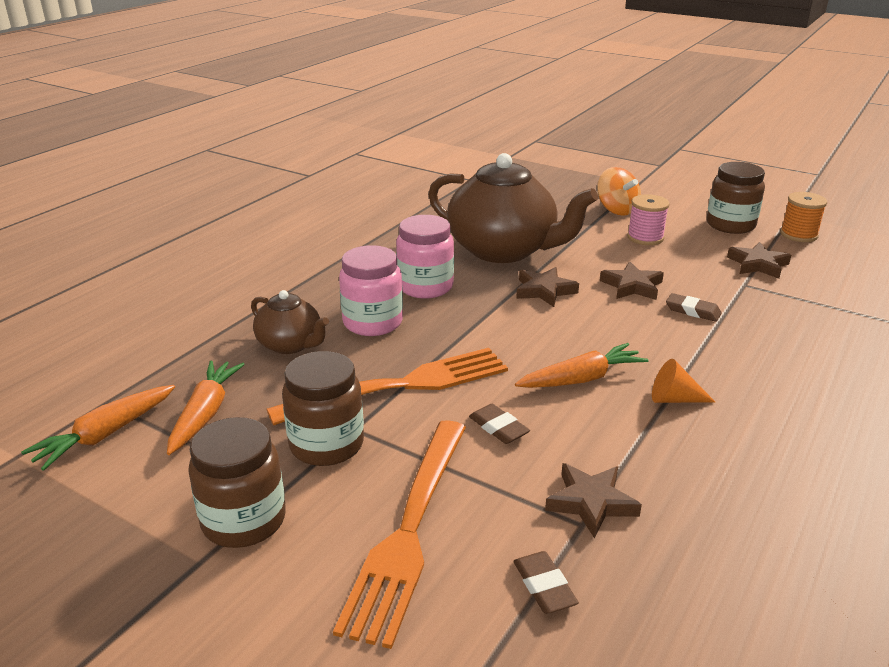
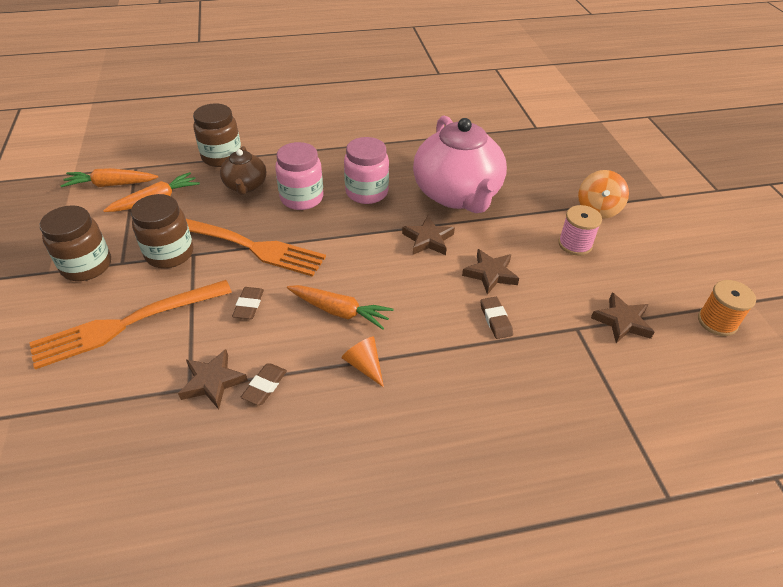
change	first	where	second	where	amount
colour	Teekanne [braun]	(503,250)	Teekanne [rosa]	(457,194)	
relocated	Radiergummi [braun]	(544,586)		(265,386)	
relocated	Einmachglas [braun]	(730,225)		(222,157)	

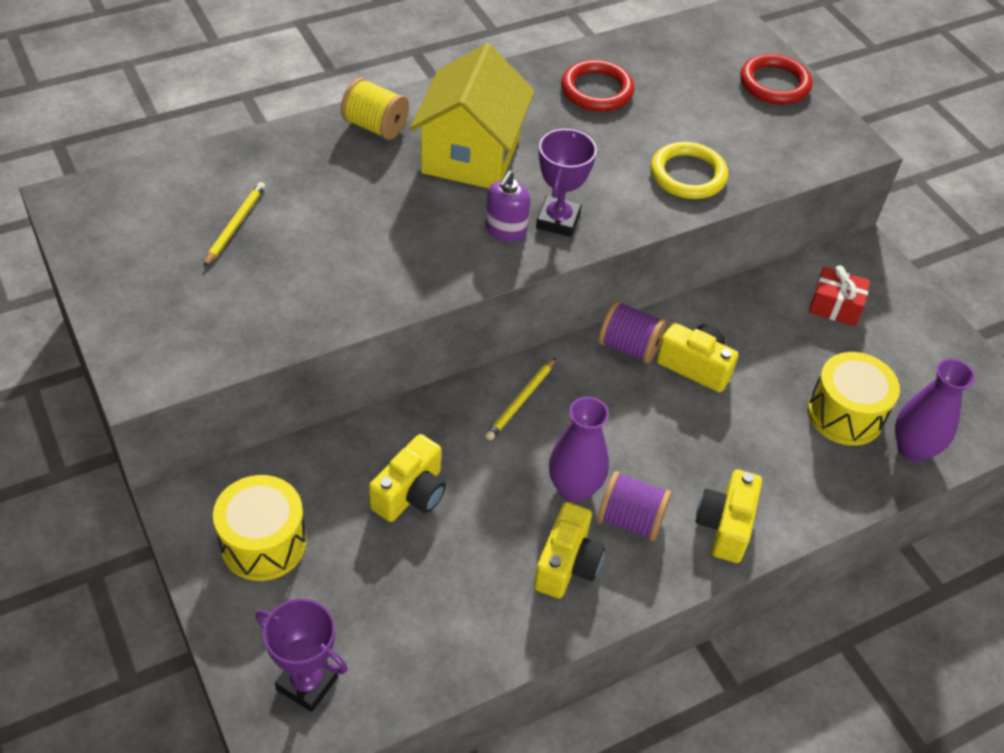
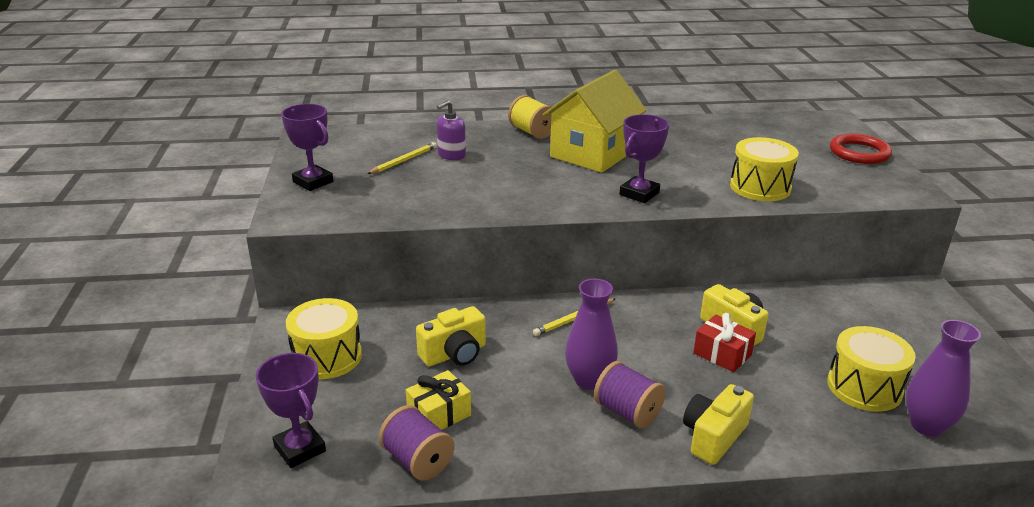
change	first	where	second	where	amount
relocated	Seifenspender [lila]	(505,230)		(451,155)	
missing	Kamera [gelb]	(567,564)			
missing	Ring [rot]	(597,90)			
relocated	Garnrolle [lila]	(629,347)		(417,460)	
exchanged	Ring [gelb]	(688,175)	Trommel [gelb]	(760,187)	
relocated	Geschenk [rot]	(835,306)		(722,354)	
appeared			Pokal [lila]	(313,182)	
appeared			Geschenk [gelb]	(439,414)	

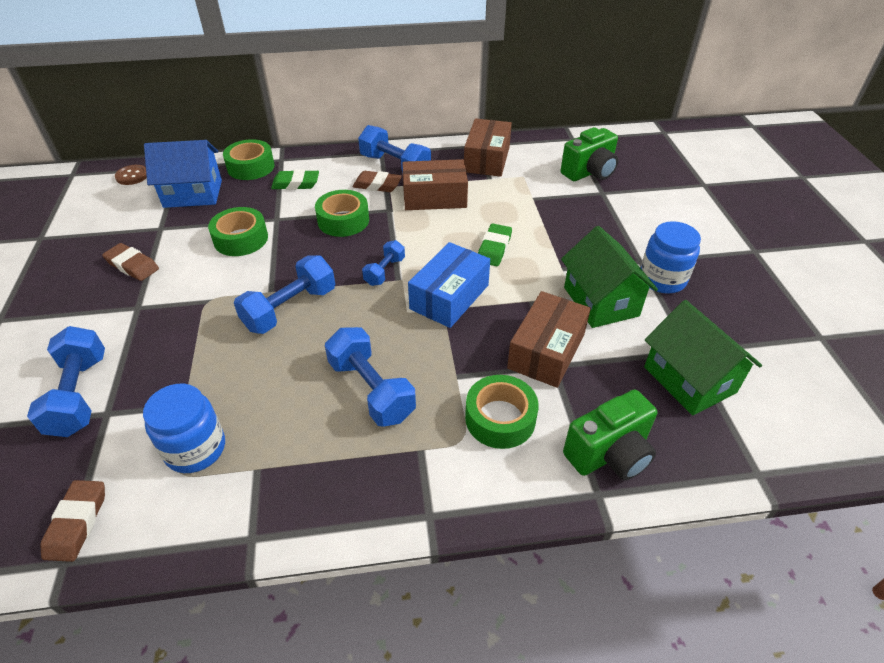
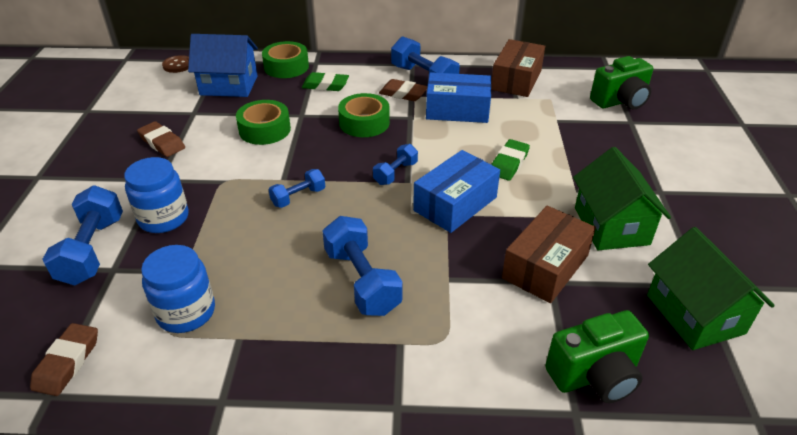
change	first	where	second	where	amount
size	Hantel [blau]	(290,309)		(298,197)	x0.58
colour	Schachtel [braun]	(434,197)	Schachtel [blau]	(457,110)	
missing	Klebeband [grün]	(500,418)			
relocated	Einmachglas [blau]	(662,279)		(163,218)	

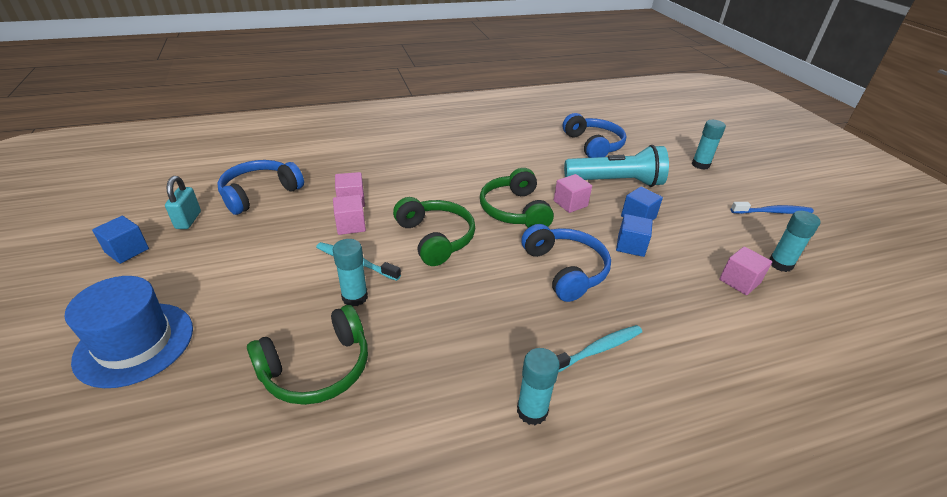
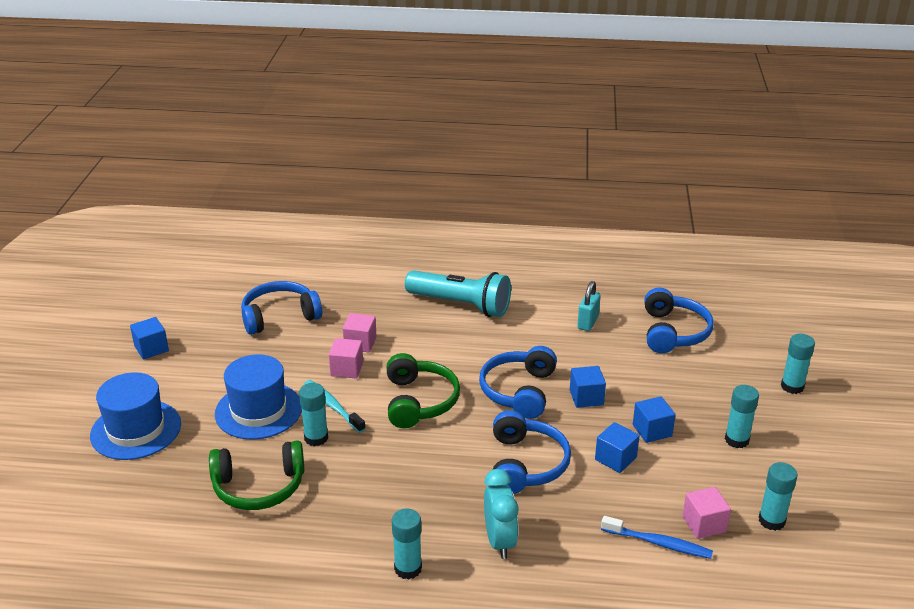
change	first	where	second	where	amount
relocated	Vorhängeschloss [türkis]	(188,220)		(587,322)	
colour	Kopfhörer [grün]	(515,210)	Kopfhörer [blau]	(519,391)	
colour	Kubus [rosa]	(570,203)	Kubus [blau]	(586,397)	
exchanged	Zahnbürste [türkis]	(597,350)	Wecker [türkis]	(500,541)	
relocated	Taschenlampe [türkis]	(616,182)		(461,305)	
relocated	Zahnbürste [blau]	(772,212)		(658,543)	
appeared			Hut [blau]	(258,410)	
appeared			Klebestift [türkis]	(736,440)	

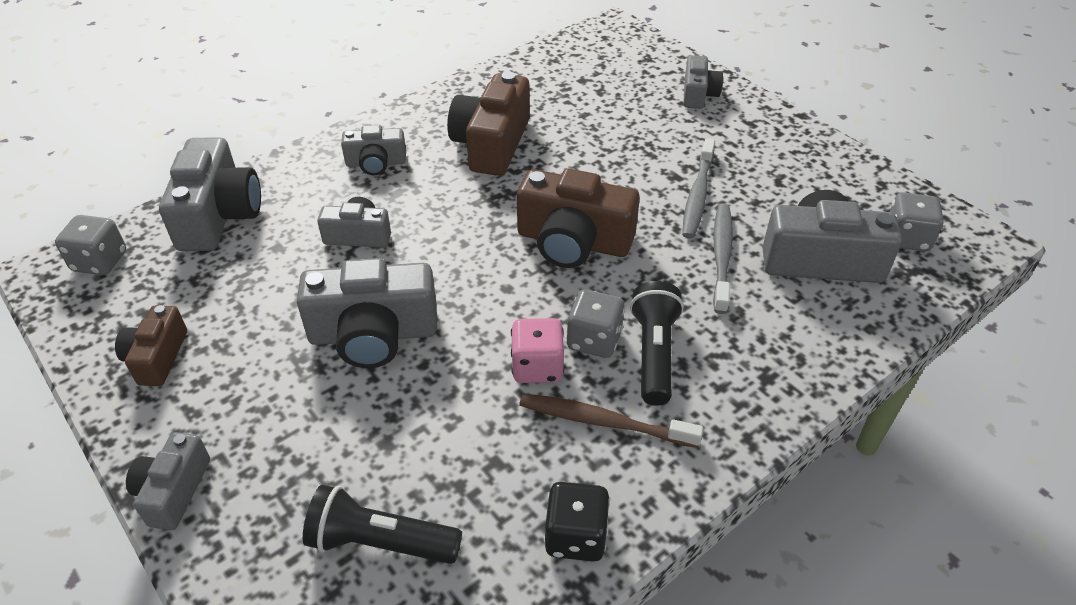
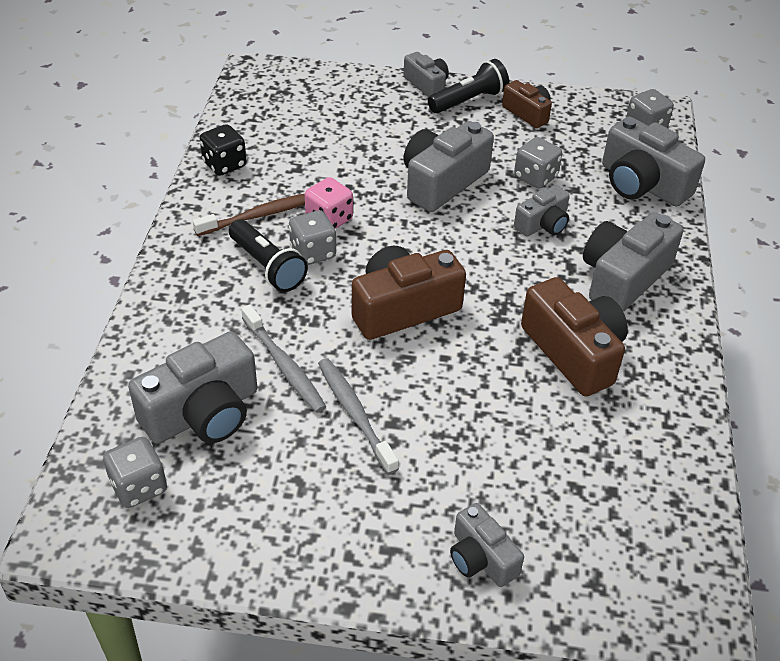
change	first	where	second	where	amount
relocated	Taschenlampe [schwarz]	(380,542)		(469,100)	
size	Kamera [grau]	(376,163)		(623,278)	x1.74
appeared			Spielwürfel [grau]	(535,177)	

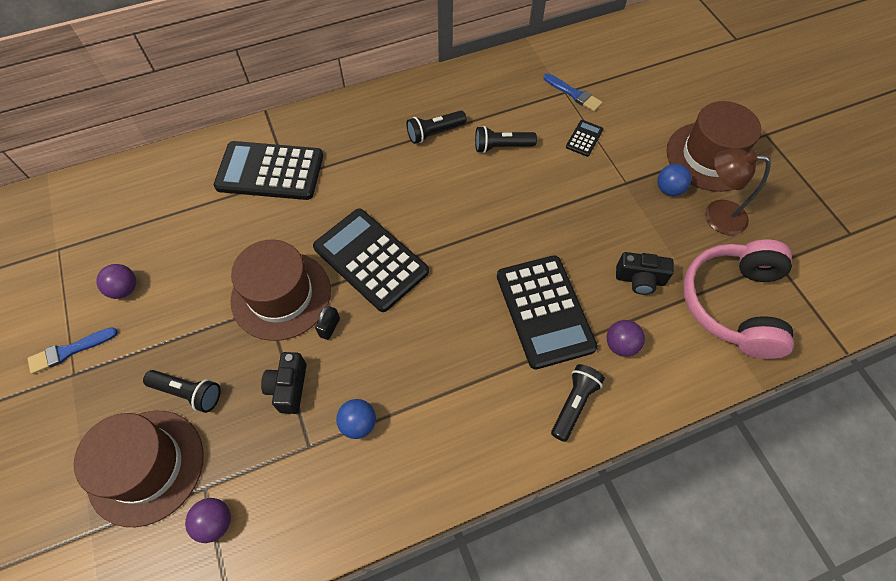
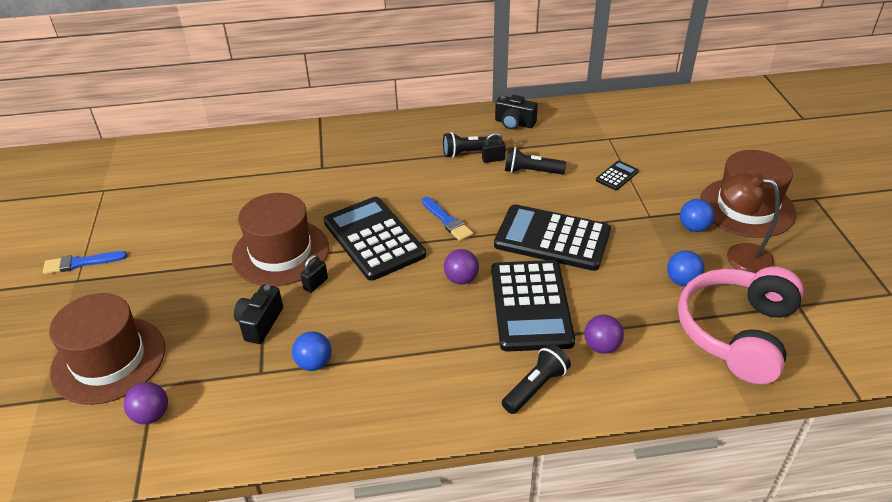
change	first	where	second	where	amount
relocated	Ball [lila]	(125,289)		(461,279)	
missing	Taschenlampe [schwarz]	(188,393)			
relocated	Taschenrechner [schwarz]	(270,171)		(552,238)	
relocated	Pinsel [blau]	(574,94)		(447,221)	
relocated	Kamera [schwarz]	(640,280)		(514,123)	
appeared			Vorhängeschloss [schwarz]	(493,159)	
appeared			Ball [blau]	(682,281)	

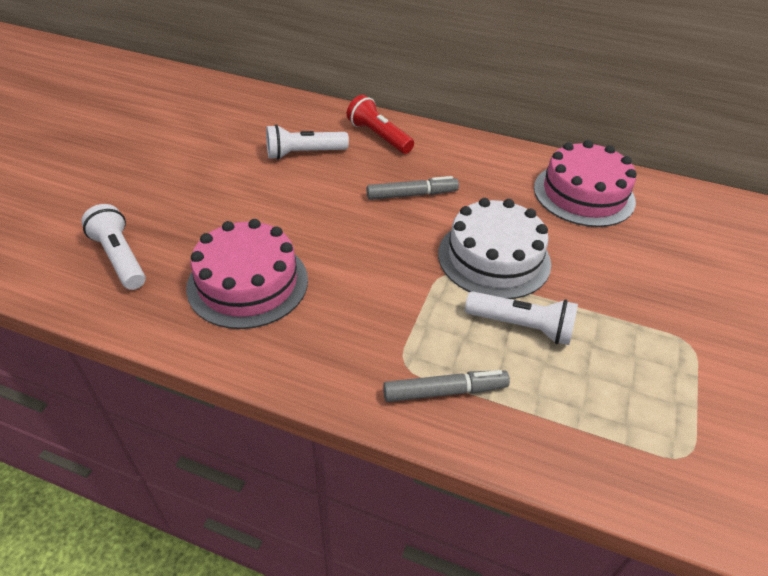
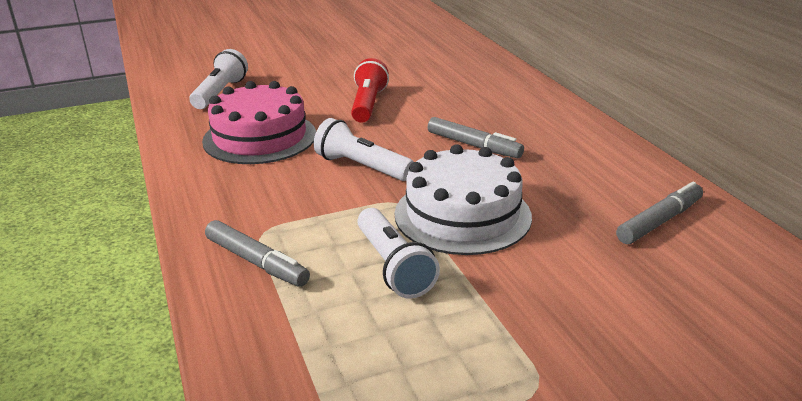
change	first	where	second	where	amount
relocated	Taschenlampe [weiß]	(304,153)		(362,167)	
relocated	Taschenlampe [rot]	(379,136)		(368,104)	
exchanged	Kuchen [rosa]	(583,194)	Filzstift [grau]	(659,221)	

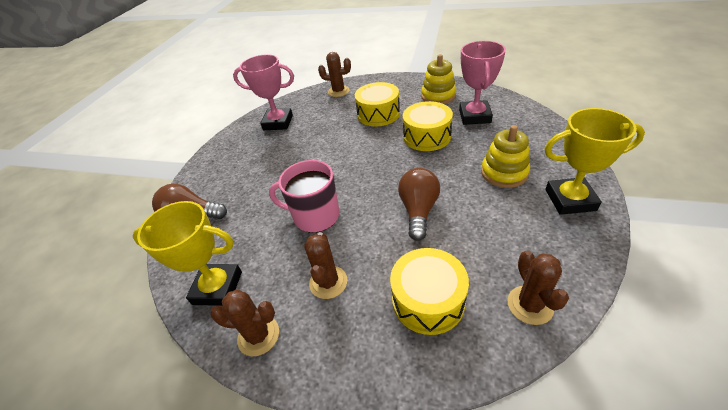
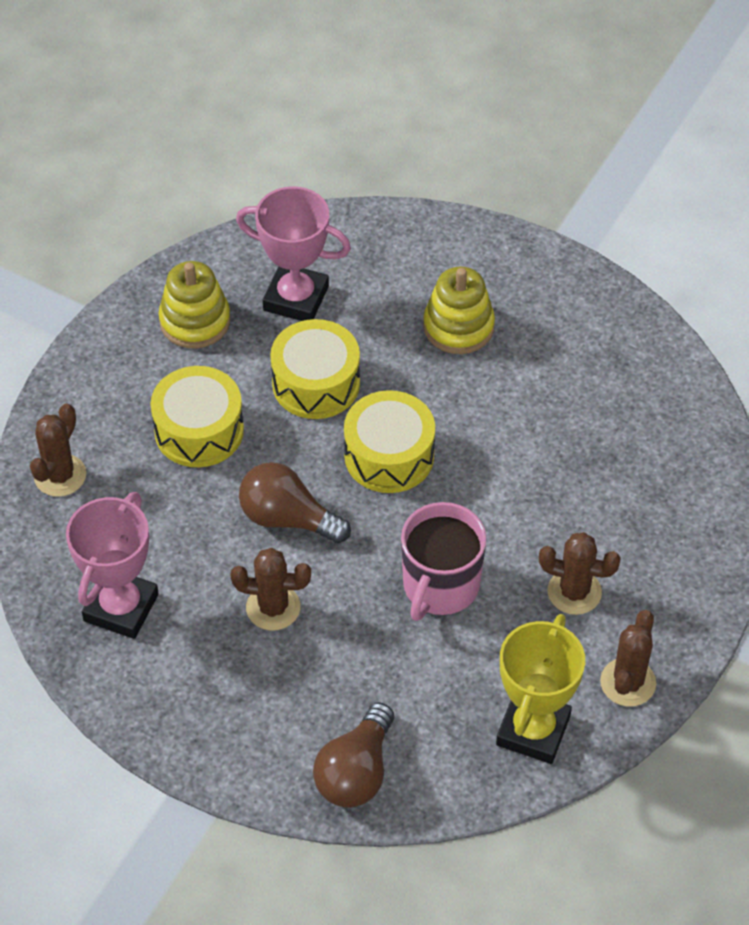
change	first	where	second	where	amount
relocated	Trommel [gelb]	(428,300)		(389,455)	
relocated	Glühbirne [braun]	(418,211)		(288,518)	
relocated	Kaktus [braun]	(530,305)		(273,607)	
missing	Pokal [gelb]	(570,200)			

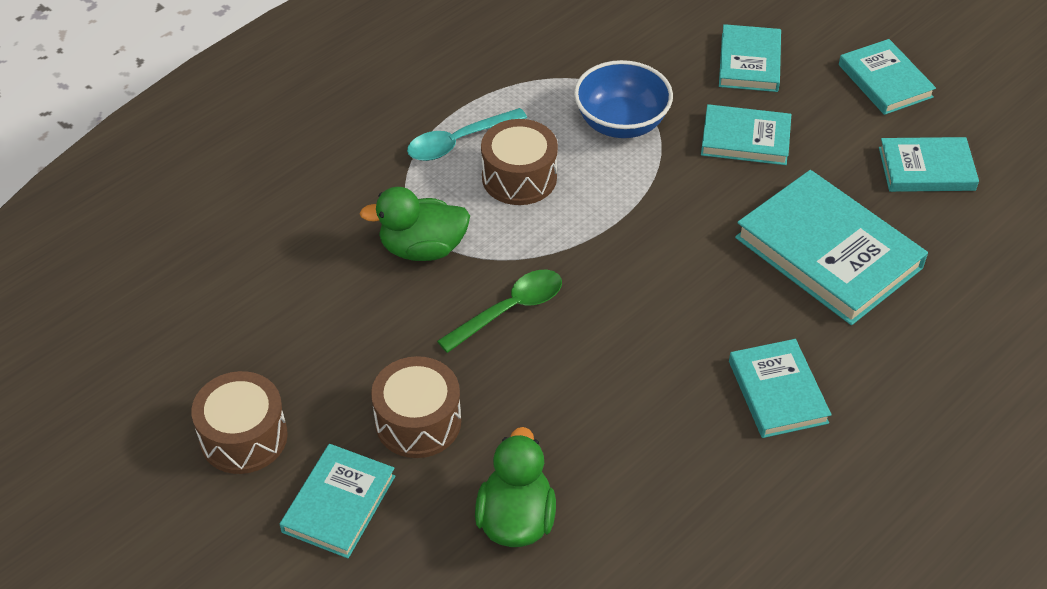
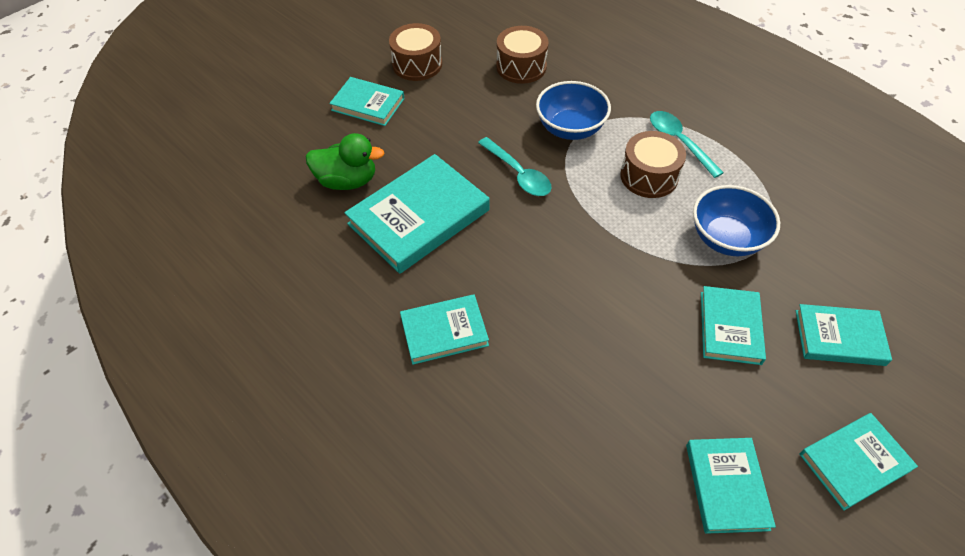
change	first	where	second	where	amount
exchanged	Ente [grün]	(422,248)	Schüssel [blau]	(570,128)	
relocated	Trommel [braun]	(418,422)		(521,67)	
colour	Löffel [grün]	(509,310)	Löffel [türkis]	(518,174)	
relocated	Buch [türkis]	(828,253)		(419,217)	

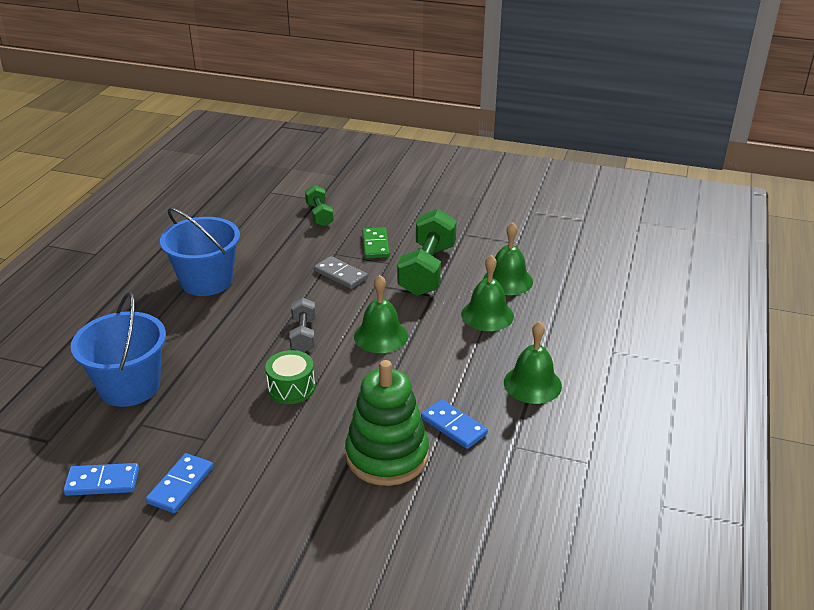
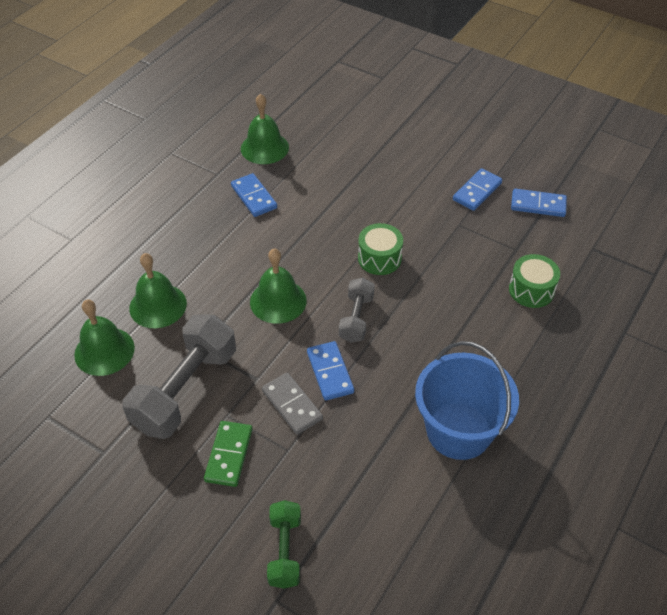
change	first	where	second	where	amount
exchanged	Eimer [blau]	(129,386)	Trommel [grün]	(531,290)	
missing	Stapelspielzeug [grün]	(387,455)			
colour	Hantel [grün]	(427,270)	Hantel [grau]	(185,390)	
relocated	Glocke [grün]	(532,384)		(264,148)	
appeared			Dominostein [blau]	(330,372)	

